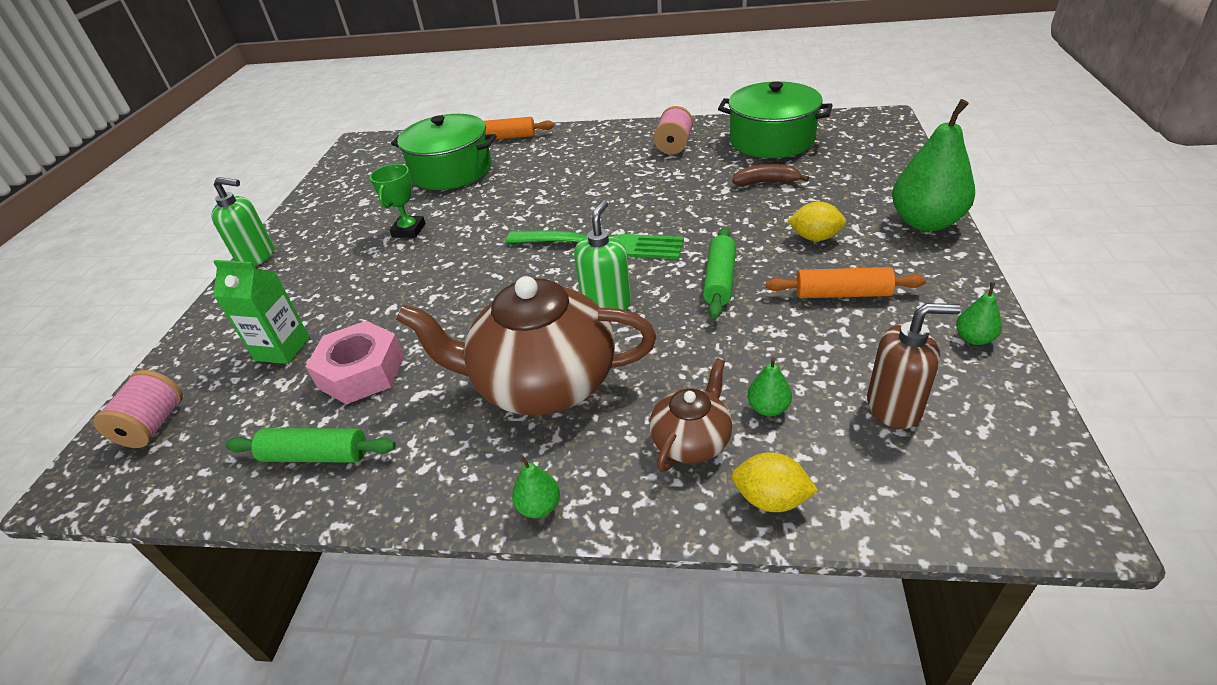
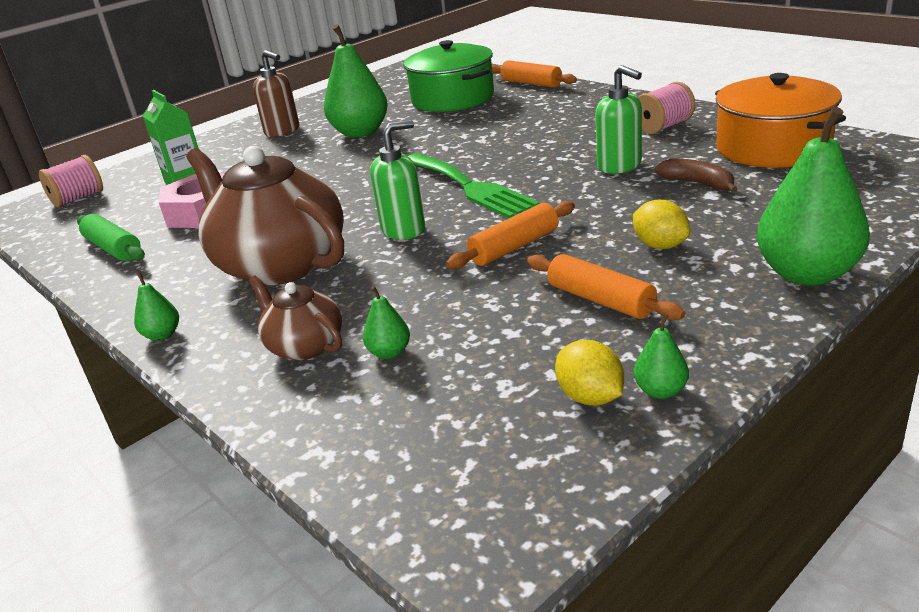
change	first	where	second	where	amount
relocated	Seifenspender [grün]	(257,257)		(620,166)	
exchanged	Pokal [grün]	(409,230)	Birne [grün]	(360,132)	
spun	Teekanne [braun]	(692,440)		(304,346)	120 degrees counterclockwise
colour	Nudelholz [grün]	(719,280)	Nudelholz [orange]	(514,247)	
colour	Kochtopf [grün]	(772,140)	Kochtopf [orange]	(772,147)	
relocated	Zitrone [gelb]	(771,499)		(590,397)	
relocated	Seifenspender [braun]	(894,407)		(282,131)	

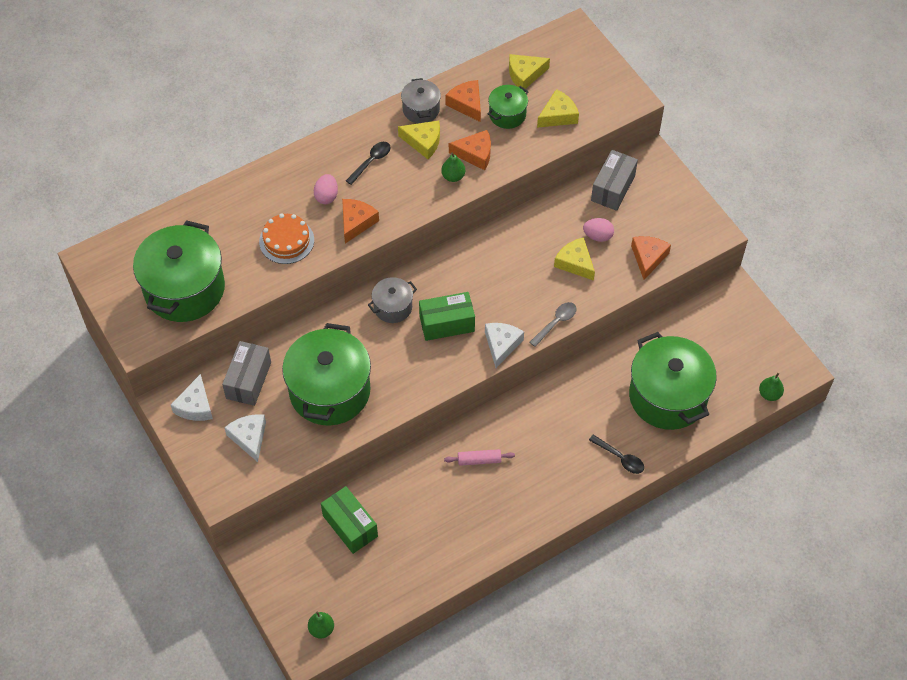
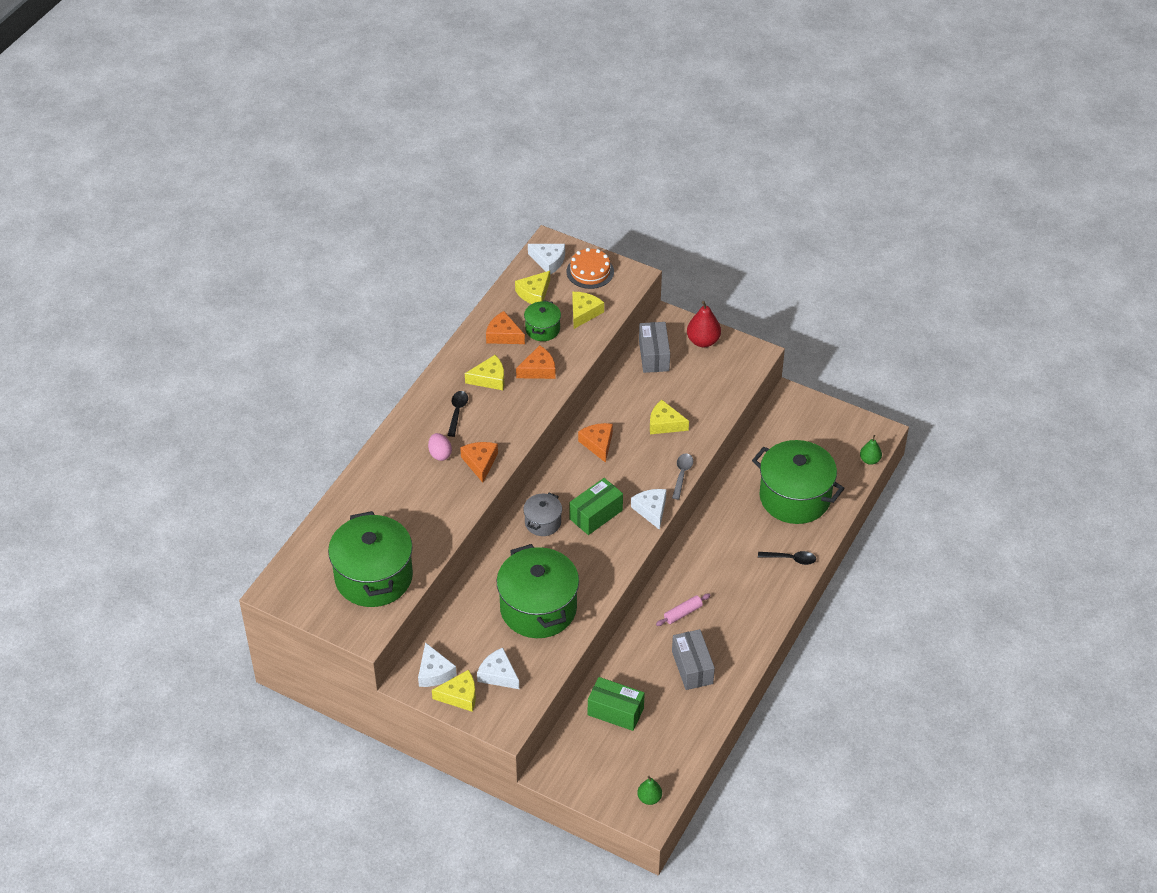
change	first	where	second	where	amount
relocated	Schachtel [grau]	(248,380)		(692,667)	
relocated	Kuchen [orange]	(286,241)		(590,271)	
missing	Kochtopf [grau]	(421,109)			
missing	Birne [grün]	(453,176)			
missing	Ei [rosa]	(598,236)			
relocated	Käse [orange]	(648,258)		(598,444)	
appeared			Käse [gelb]	(460,696)	
appeared			Käse [weiß]	(549,261)	
appeared			Birne [rot]	(703,341)	

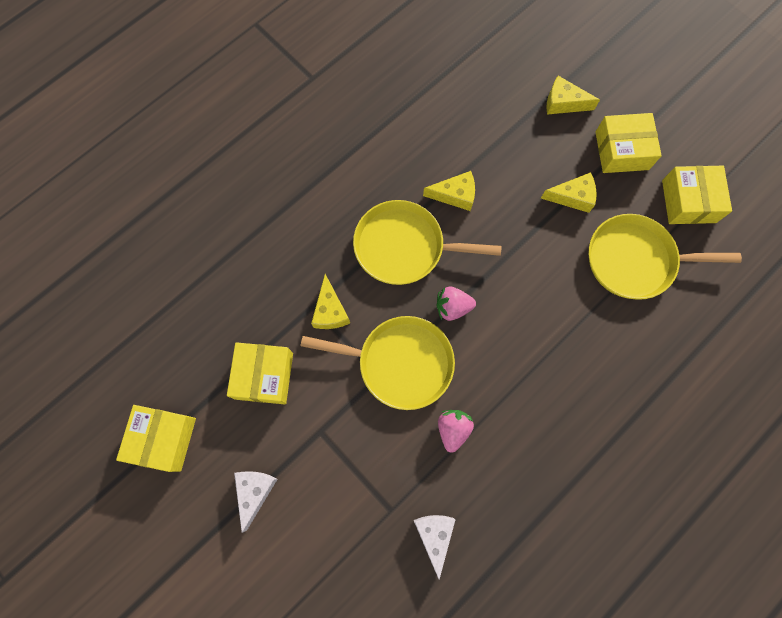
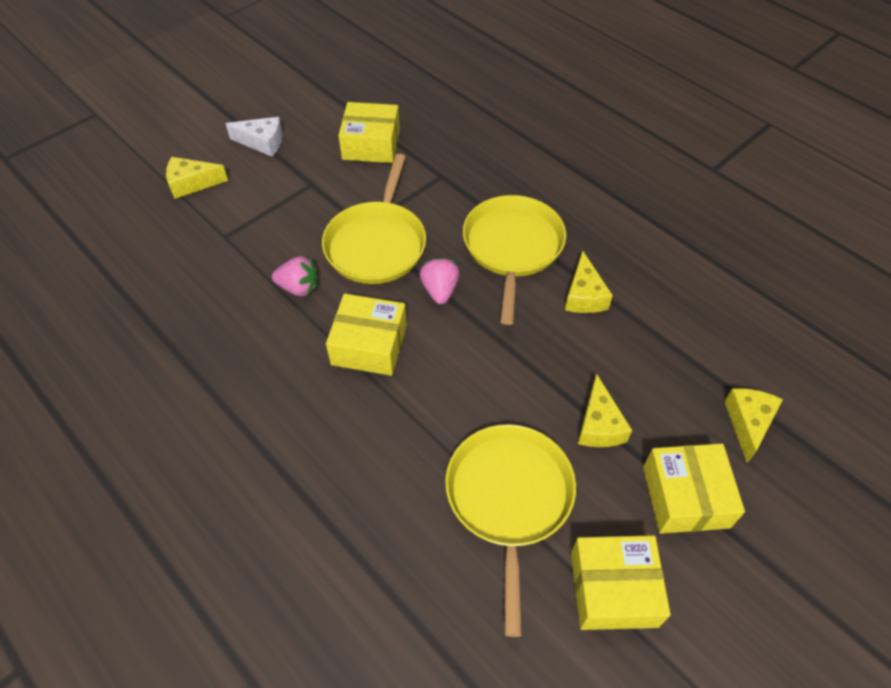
change	first	where	second	where	amount
relocated	Schachtel [gelb]	(163,439)		(369,345)	
relocated	Käse [gelb]	(330,311)		(192,183)	
missing	Käse [weiß]	(434,536)			

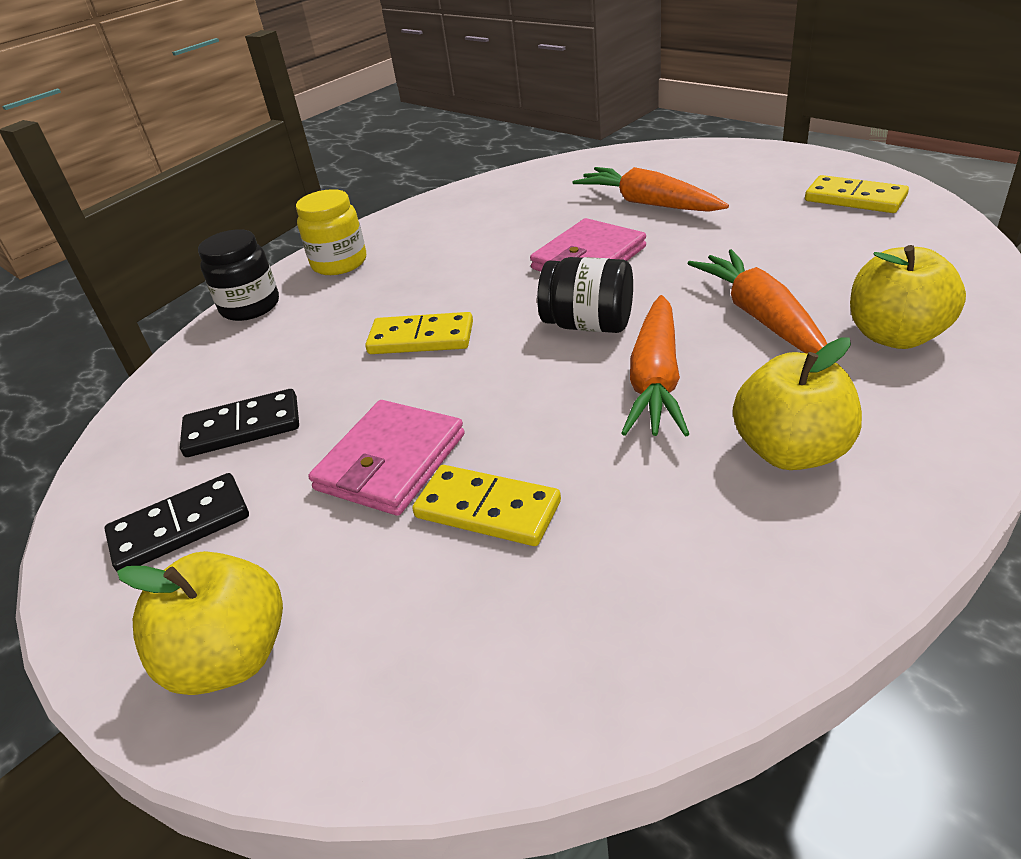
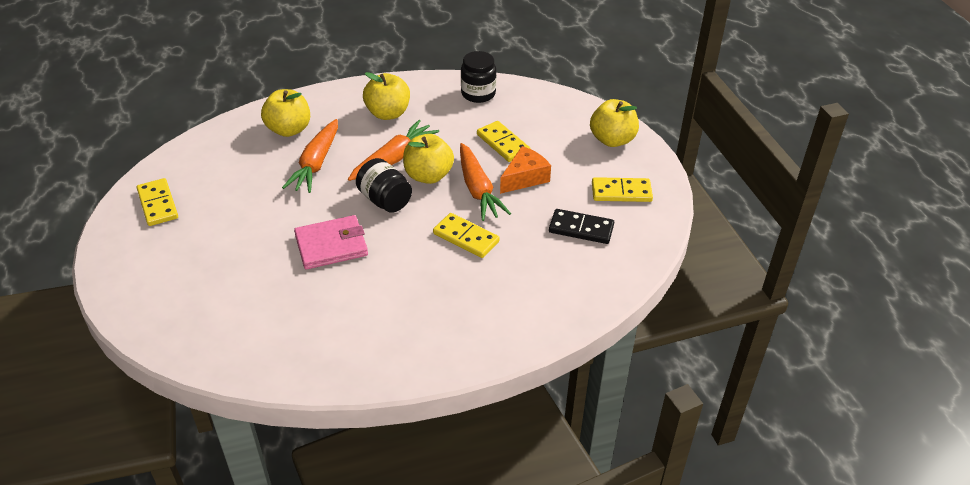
change	first	where	second	where	amount
colour	Dominostein [schwarz]	(180,527)	Dominostein [gelb]	(621,192)	
relocated	Einmachglas [schwarz]	(250,306)		(478,94)	
missing	Einmachglas [gelb]	(339,263)			
exchanged	Geldbörse [rosa]	(391,462)	Käse [orange]	(525,178)	
relocated	Karotte [orange]	(648,203)		(478,189)	
appeared			Apfel [gelb]	(428,176)	

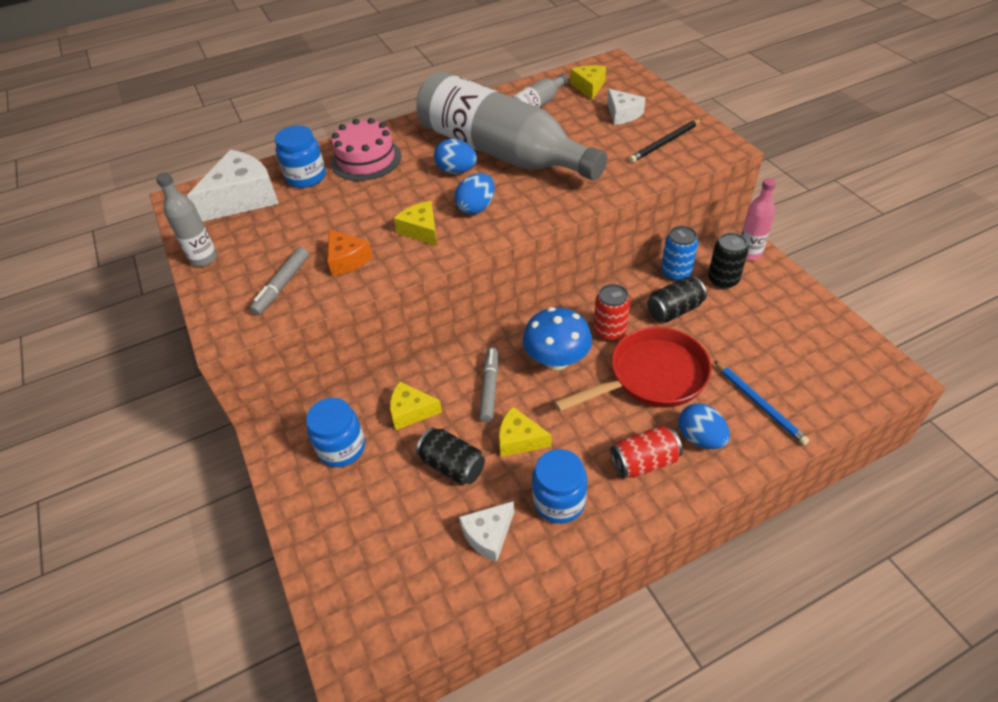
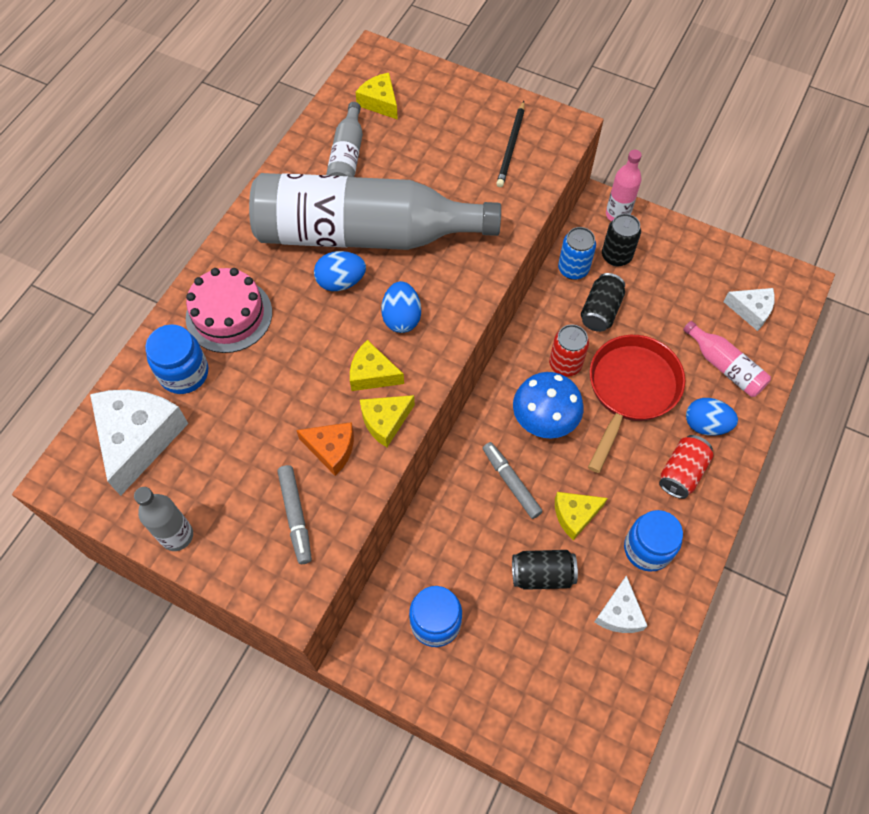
change	first	where	second	where	amount
relocated	Käse [gelb]	(411,411)		(385,421)	
relocated	Käse [weiß]	(622,114)		(751,311)	
exchanged	Bleistift [blau]	(759,403)	Flasche [rosa]	(724,366)	

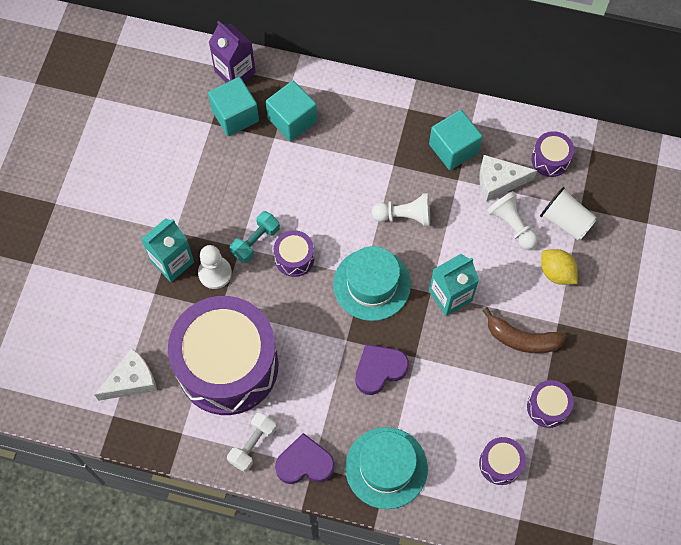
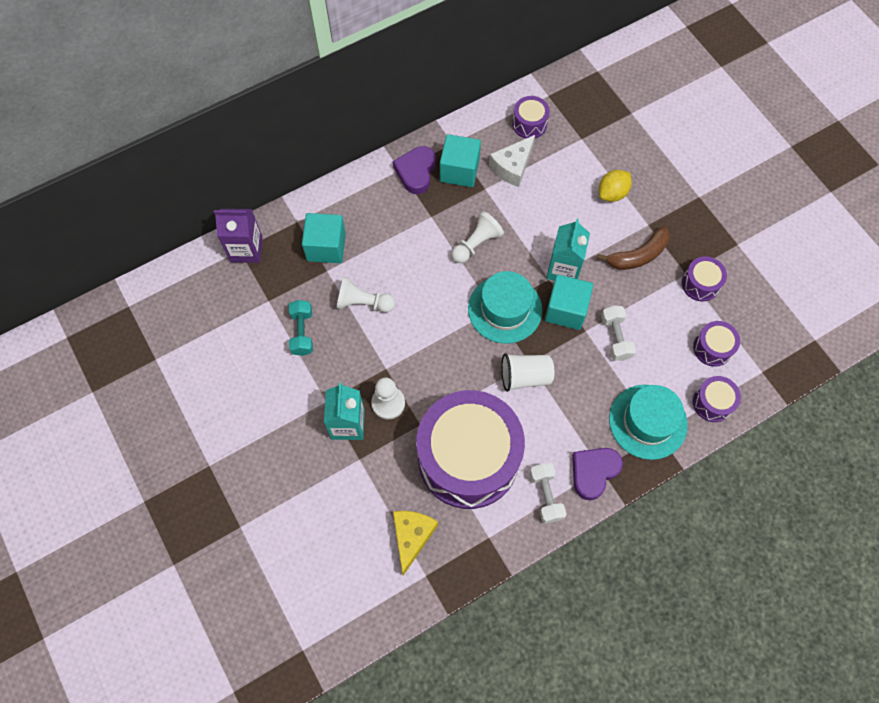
change	first	where	second	where	amount
colour	Käse [weiß]	(132,380)	Käse [gelb]	(412,537)	
relocated	Kubus [türkis]	(235,115)		(566,310)	
relocated	Hantel [türkis]	(255,241)		(302,332)	
relocated	Trommel [lila]	(294,258)		(712,403)	
relocated	Herz [lila]	(379,370)		(416,172)	
relocated	Bauer [weiß]	(512,225)		(363,303)	
relocated	Becher [weiß]	(565,221)		(525,376)	
spun	Zitrone [gelb]	(556,273)		(612,193)	45 degrees counterclockwise
appeared			Hantel [weiß]	(615,337)	

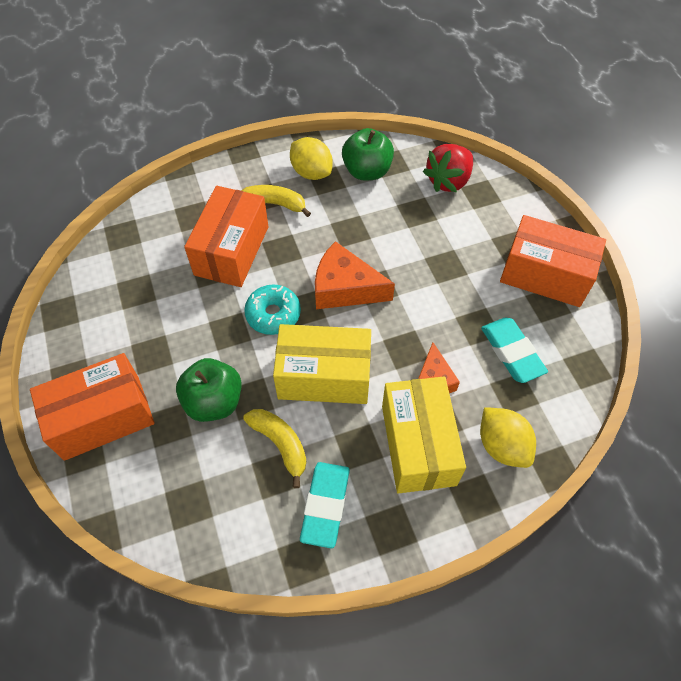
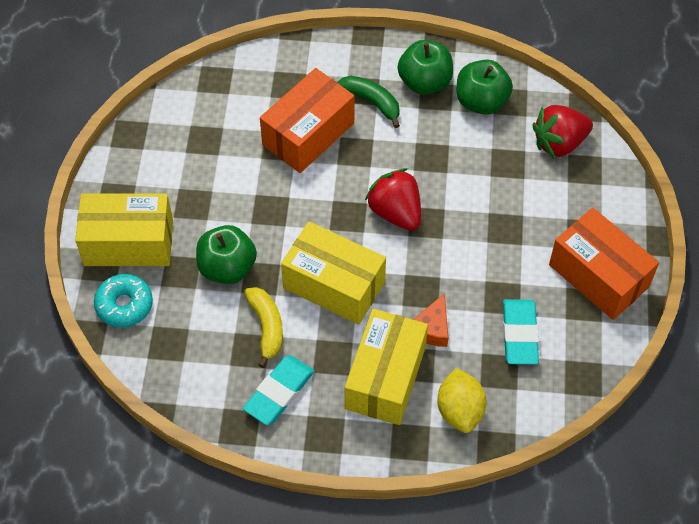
change	first	where	second	where	amount
colour	Schachtel [orange]	(102,417)	Schachtel [gelb]	(129,243)	
colour	Banane [gelb]	(274,204)	Banane [grün]	(372,102)	
relocated	Donut [türkis]	(273,314)		(124,305)	
exchanged	Zitrone [gelb]	(311,172)	Apfel [grün]	(424,82)	
exchanged	Käse [orange]	(345,288)	Erdbeere [rot]	(395,212)	

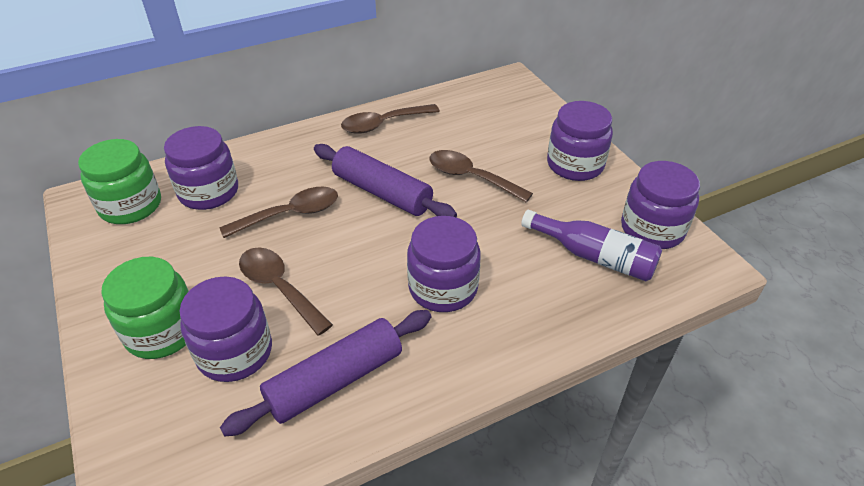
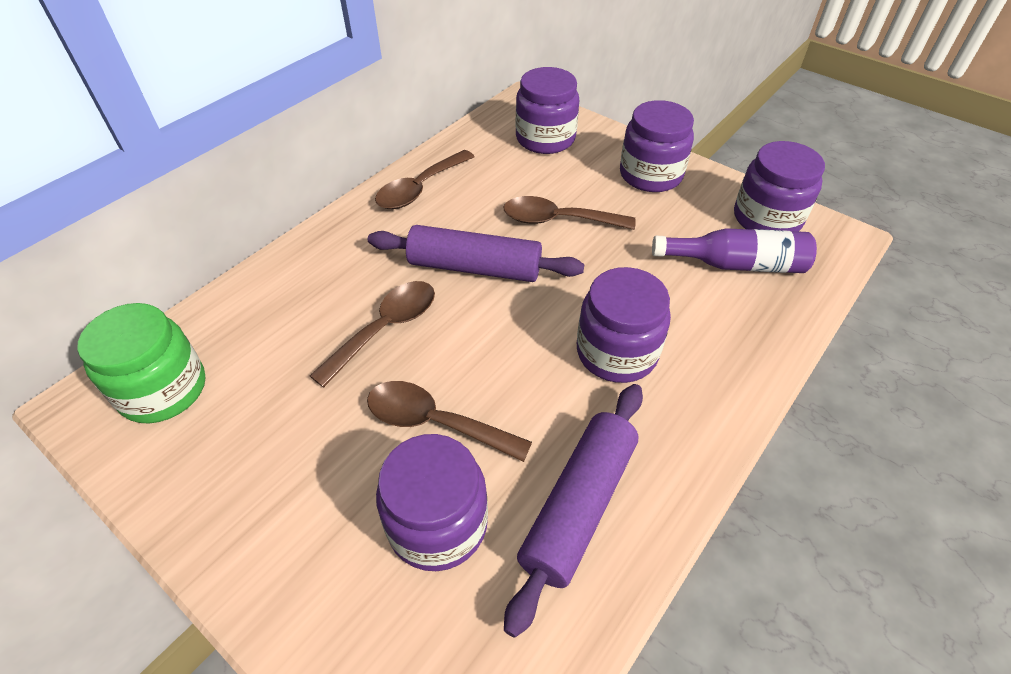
change	first	where	second	where	amount
missing	Einmachglas [grün]	(162,331)			
relocated	Einmachglas [lila]	(209,192)		(545,138)	

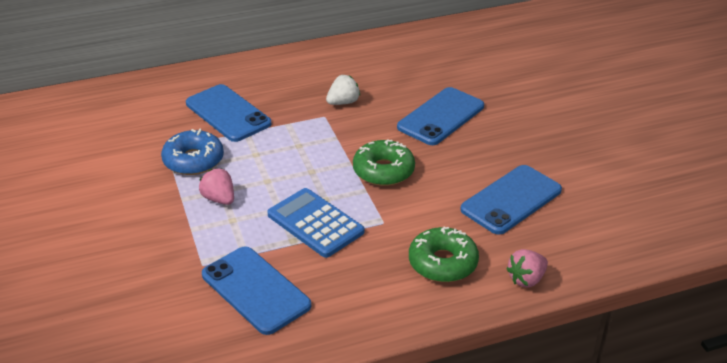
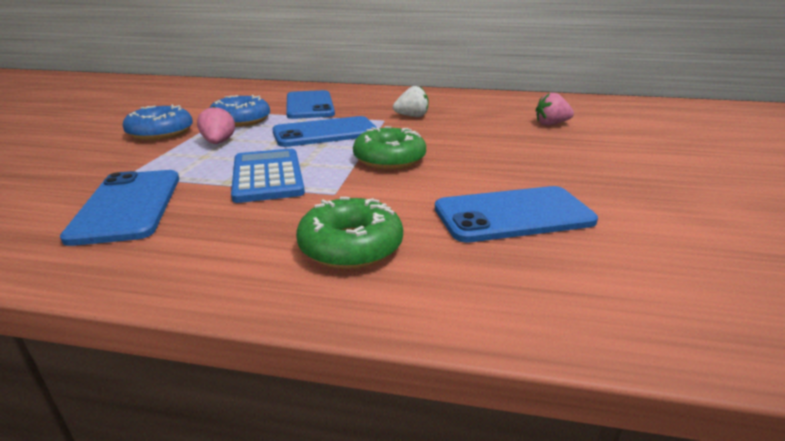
change	first	where	second	where	amount
relocated	Handy [blau]	(441,117)		(325,133)	
relocated	Erdbeere [rosa]	(526,279)		(551,124)	
appeared			Donut [blau]	(161,133)	

